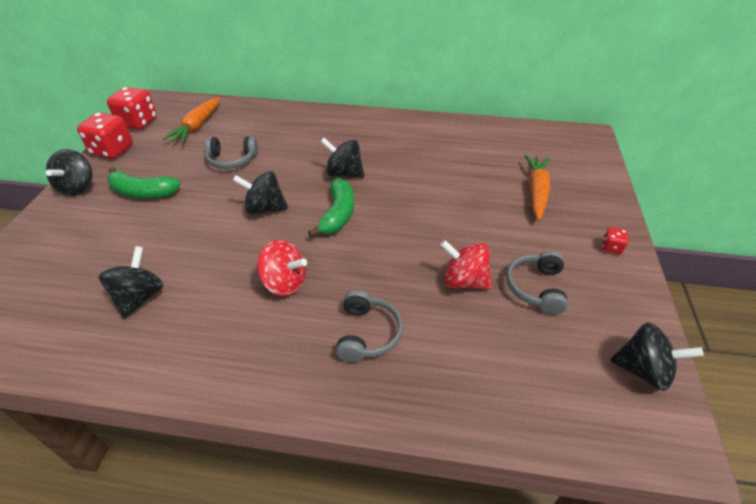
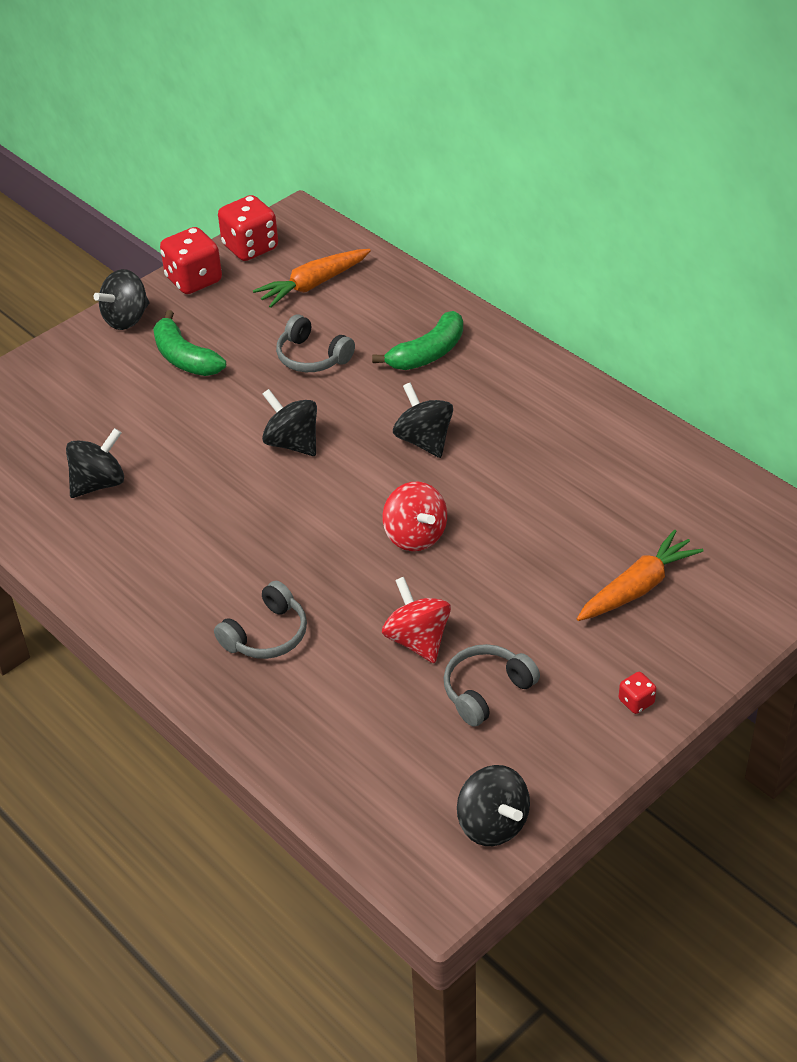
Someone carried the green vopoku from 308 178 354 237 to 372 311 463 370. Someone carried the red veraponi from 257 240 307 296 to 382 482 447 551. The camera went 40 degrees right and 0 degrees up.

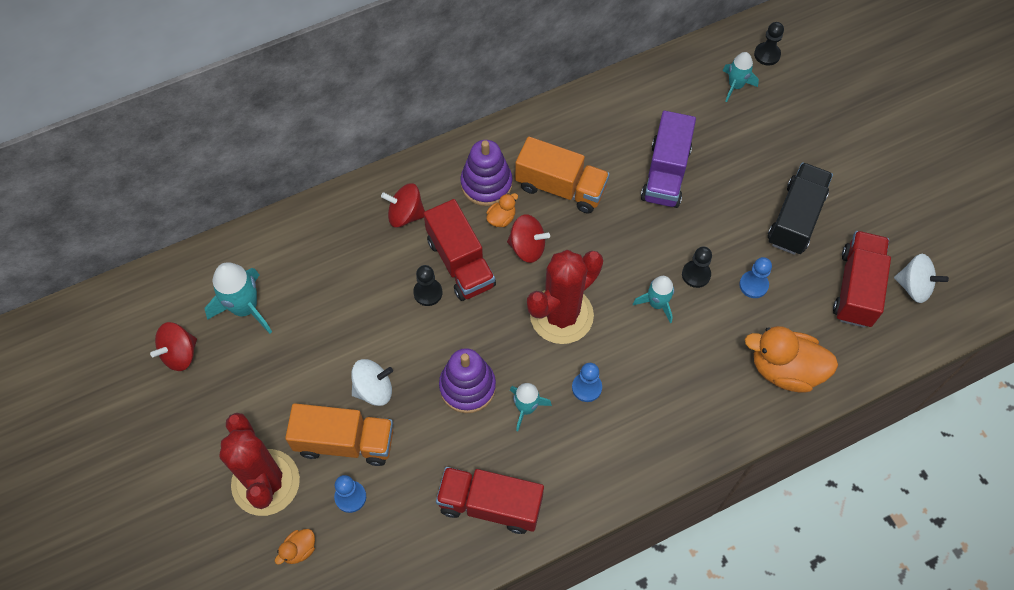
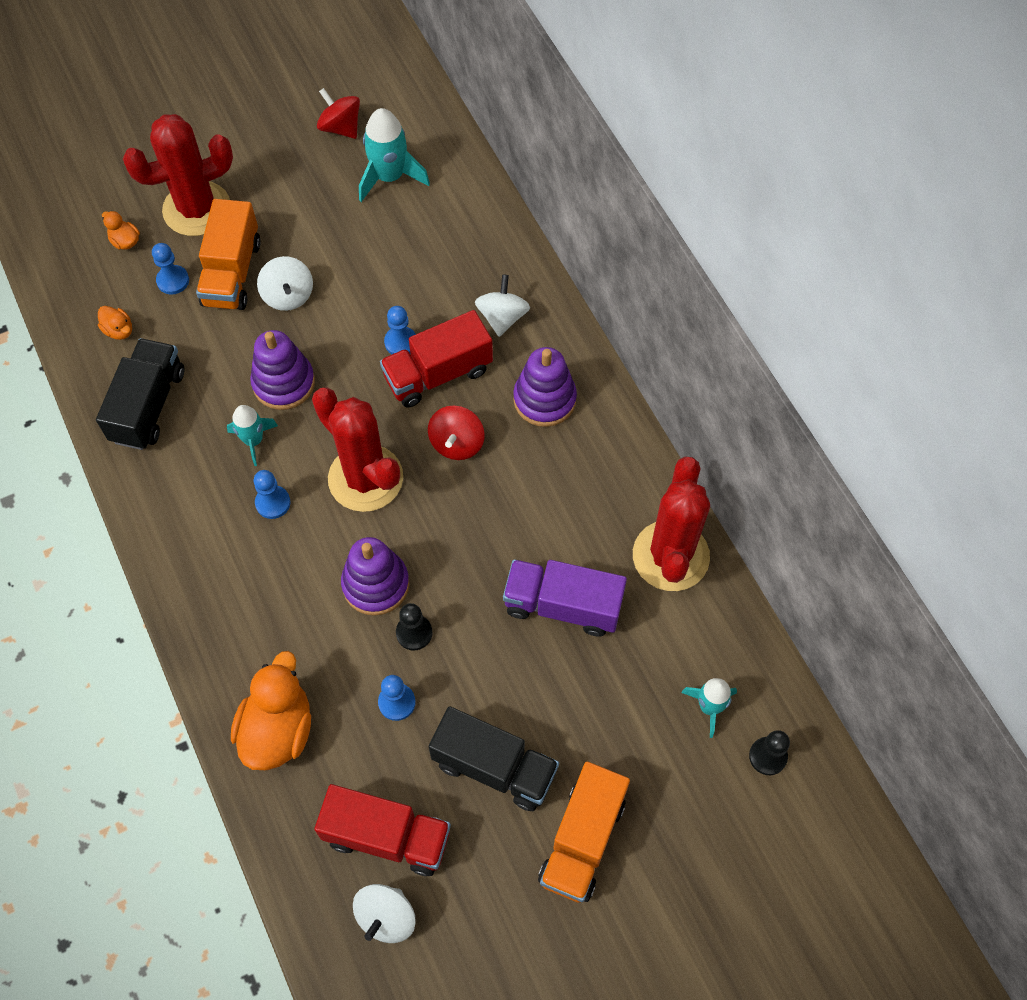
Someone carried the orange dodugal from 515 137 610 213 to 538 762 630 903. Someone repainted the red veraponi at 381 183 425 227, which became the white veraponi at 475 274 530 337. Someone carried the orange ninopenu from 486 193 518 227 to 98 306 132 340. Someone repainted the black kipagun at 413 265 442 306, which became the blue kipagun at 384 306 416 354. Someone swapped the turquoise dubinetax at 633 276 674 323 for the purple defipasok at 341 537 409 616. Someone repainted the red dodugal at 436 467 544 534, which became the black dodugal at 96 338 184 450. Someone put down the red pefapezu at 633 456 710 591. The camera went 90 degrees right and 0 degrees up.

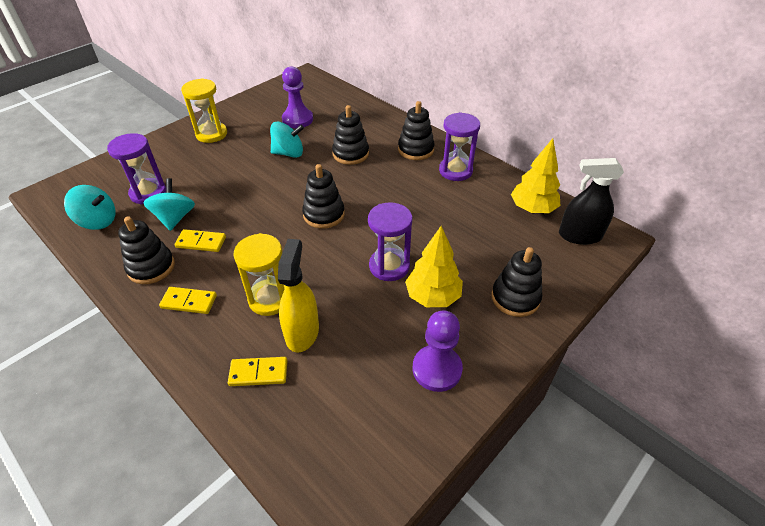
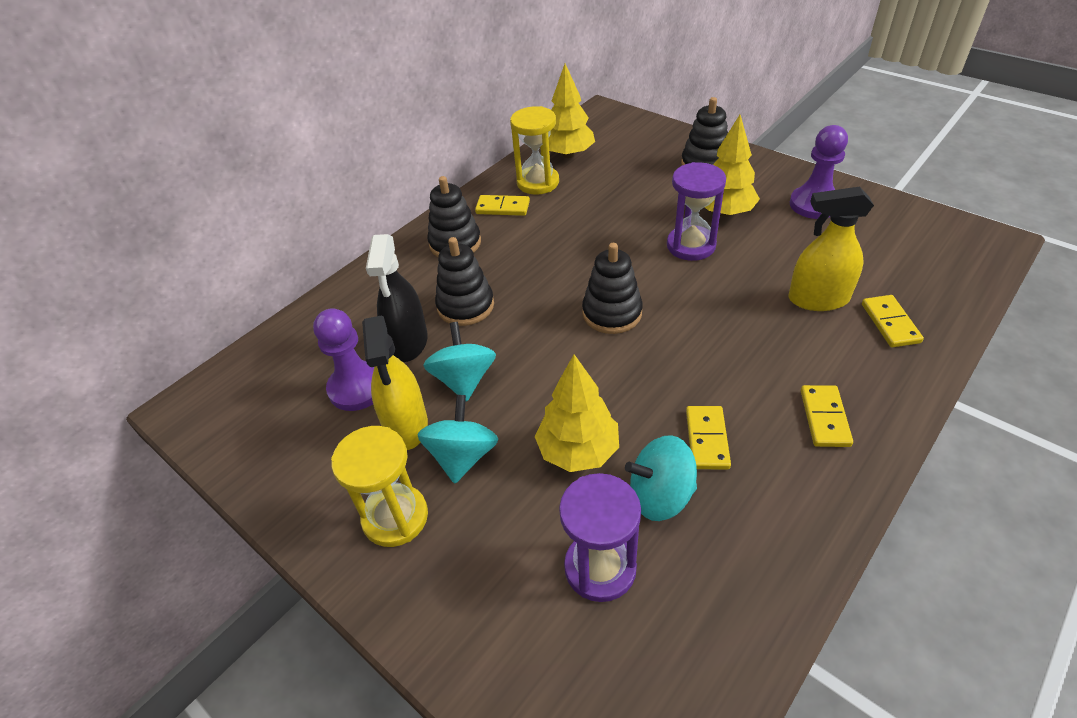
Someone swapped the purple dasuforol at 439 112 480 181 for the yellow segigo at 475 195 530 216. Someone carried the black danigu from 559 158 624 245 to 366 234 428 362. Someone carried the turquoise veraponi from 64 185 115 230 to 417 395 499 484. Someone took away the black defipasok at 118 216 175 284. Someone carried the yellow dasuforol from 234 233 285 316 to 510 106 559 195. Someone put down the yellow danigu at 362 316 428 450. Someone put down the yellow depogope at 534 354 619 472. The camera went 90 degrees left and 0 degrees up.

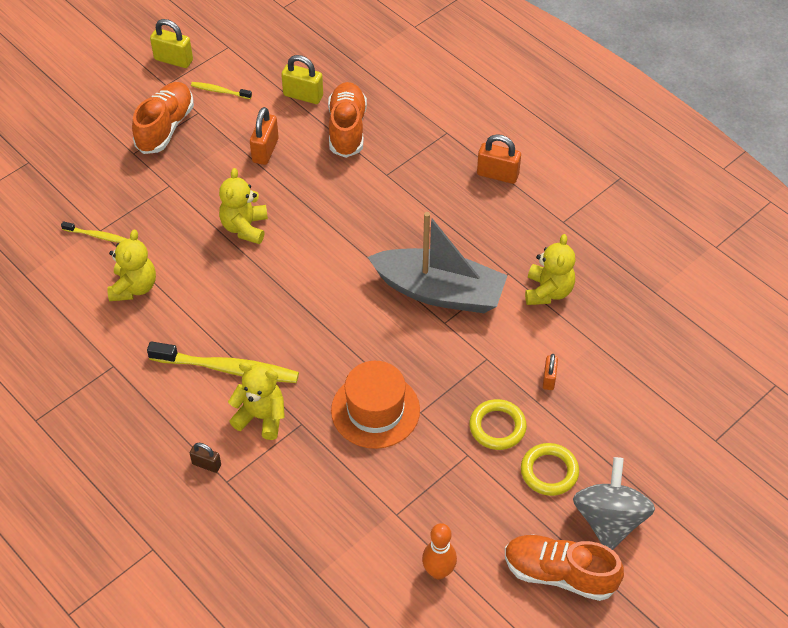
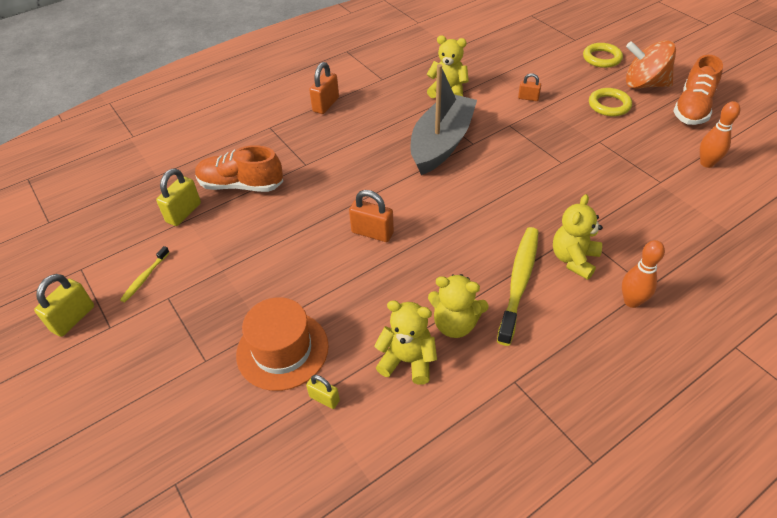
Someone took away the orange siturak at 132 82 194 154. Someone carried the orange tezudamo from 250 107 279 165 to 349 190 394 242. Someone carried the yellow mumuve from 219 168 268 244 to 428 274 489 338. Someone swapped the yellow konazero at 61 221 127 243 for the yellow tezudamo at 306 375 340 409. Someone carried the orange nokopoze from 331 361 420 449 to 236 297 329 391. Someone carried the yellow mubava from 469 399 527 450 to 583 43 623 68. Someone swapped the brown tezudamo at 190 443 221 473 for the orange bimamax at 622 240 665 308. Someone repainted the grey veraponi at 573 457 655 550, which became the orange veraponi at 626 40 676 89. The camera went 80 degrees left and 5 degrees down.

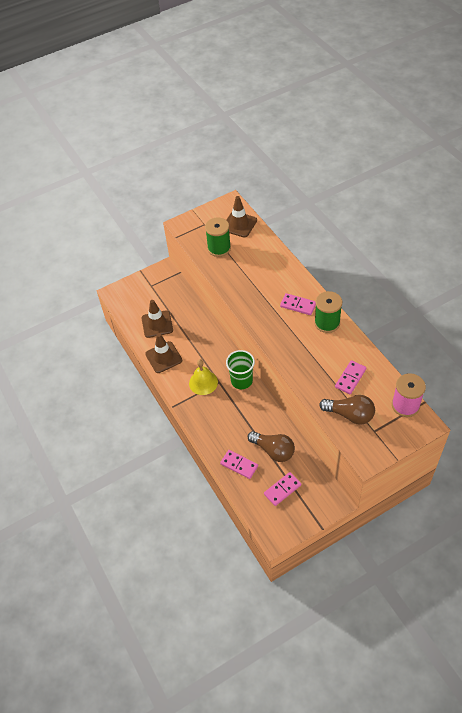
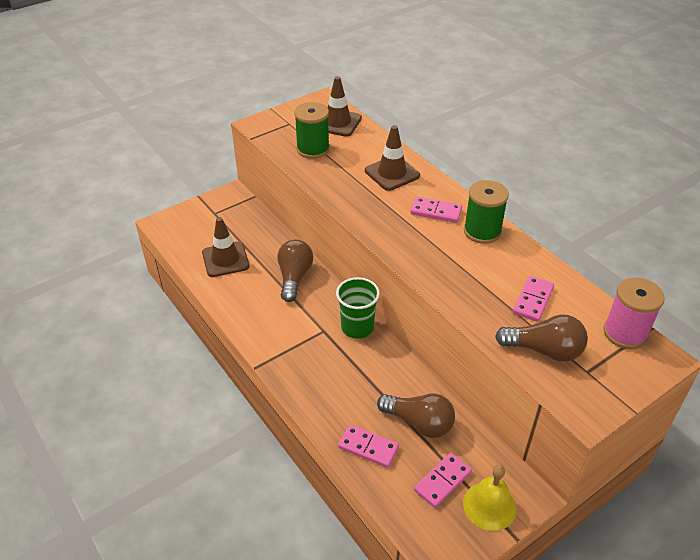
Someone carried the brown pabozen from 145 333 182 373 to 365 125 420 191. Someone carried the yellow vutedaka from 189 359 218 395 to 463 465 517 531. Someone put down the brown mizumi at 277 239 313 302. The camera went 10 degrees left and 10 degrees down.

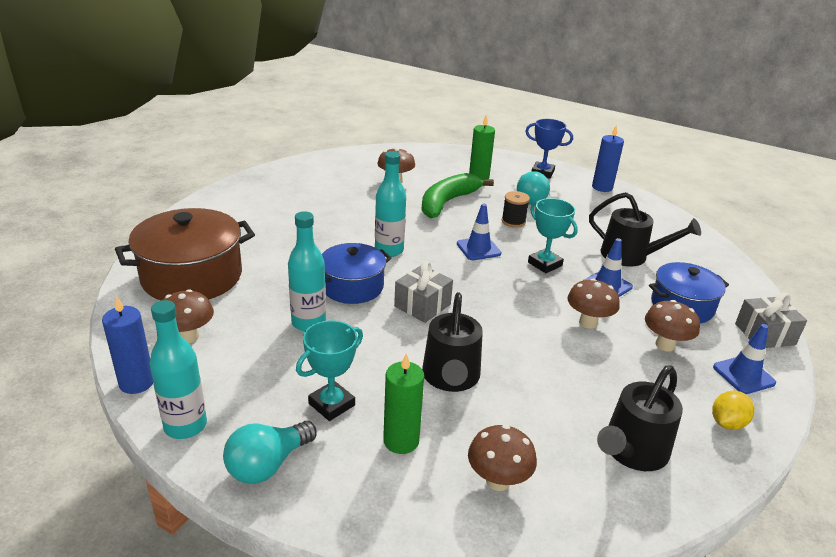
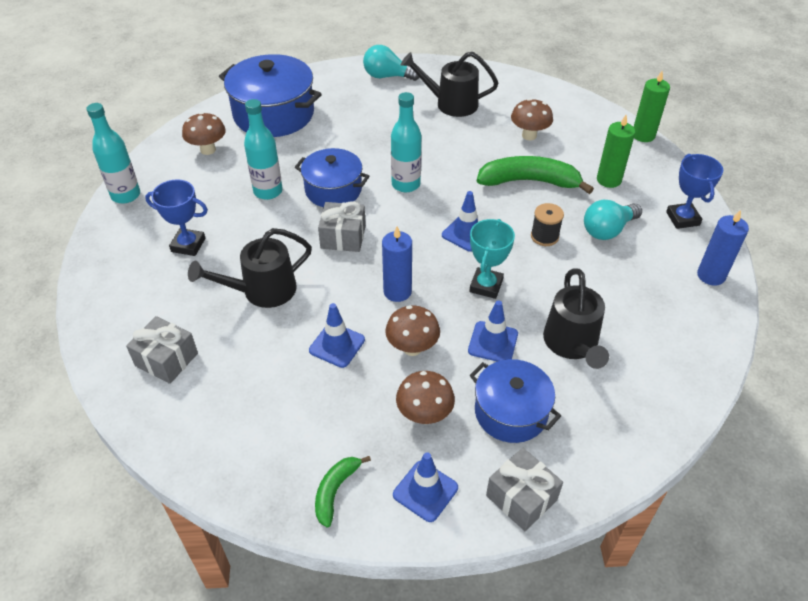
Someone repainted the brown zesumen at 115 208 255 301, which became the blue zesumen at 219 54 322 137. Someone carried the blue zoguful from 102 296 153 394 to 382 227 412 302. Someone repainted the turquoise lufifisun at 296 320 363 421, which became the blue lufifisun at 145 179 208 256. Someone carried the green zoguful from 383 353 424 454 to 634 71 670 142. Someone carried the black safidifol from 597 365 683 471 to 401 52 498 117. Someone swapped the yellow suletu at 712 391 754 430 for the green vopoku at 315 456 371 527. Someone carried the turquoise mizumi from 223 421 317 484 to 363 45 420 81. Someone swapped the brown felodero at 468 425 537 491 for the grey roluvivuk at 126 316 198 384. Someone put down the blue pabozen at 309 303 365 368. The camera went 60 degrees right and 15 degrees up.

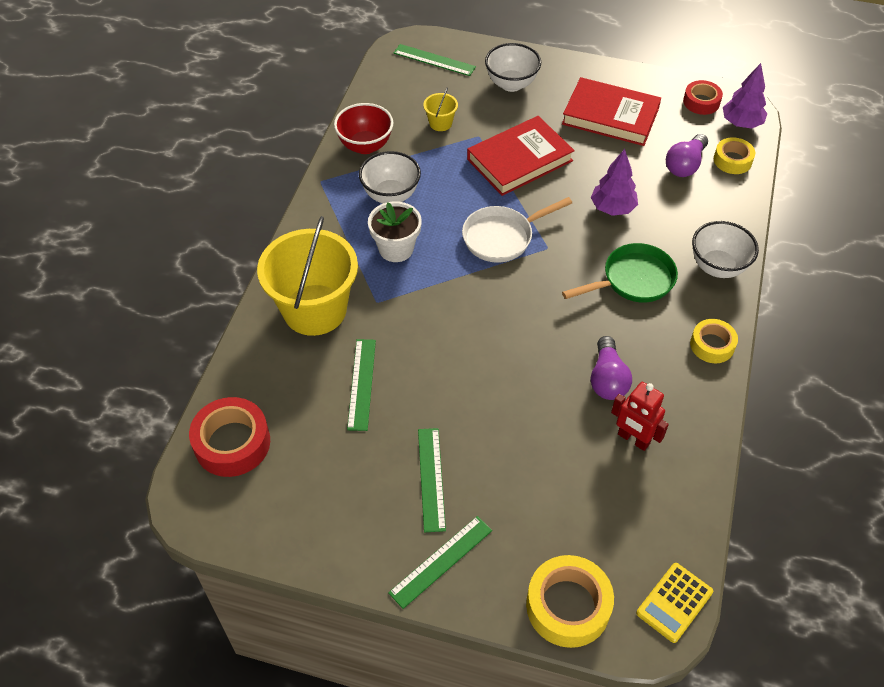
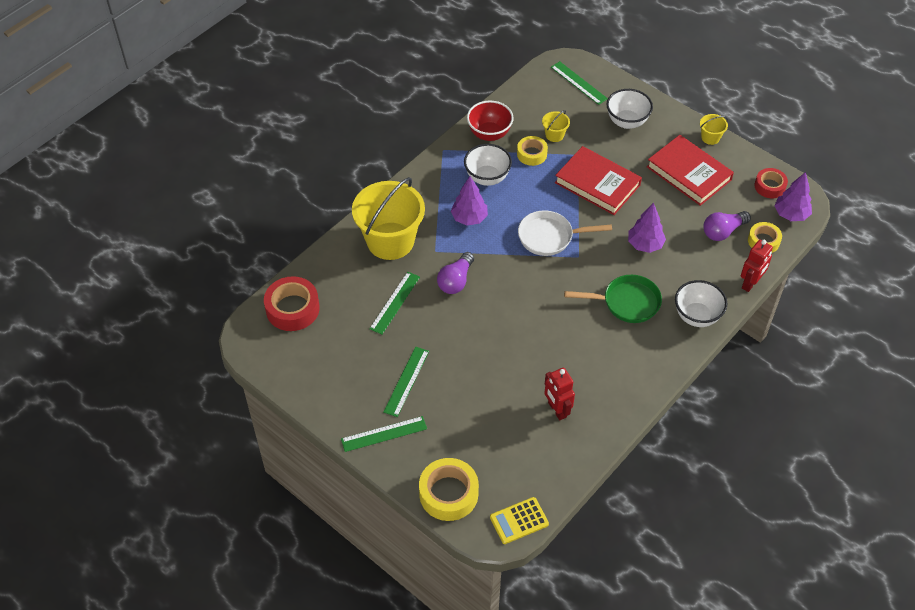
Someone rotated the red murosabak at 467 116 575 196 by 45 degrees clockwise. Someone swapped the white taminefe at 368 201 422 262 for the purple depogope at 451 176 488 226. Someone carried the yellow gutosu from 690 319 738 363 to 517 136 548 166. Someone carried the purple mizumi from 591 336 632 400 to 437 252 474 294. Someone put down the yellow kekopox at 700 114 728 145. Someone put down the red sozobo at 741 240 773 292. The camera went 25 degrees right and 0 degrees up.

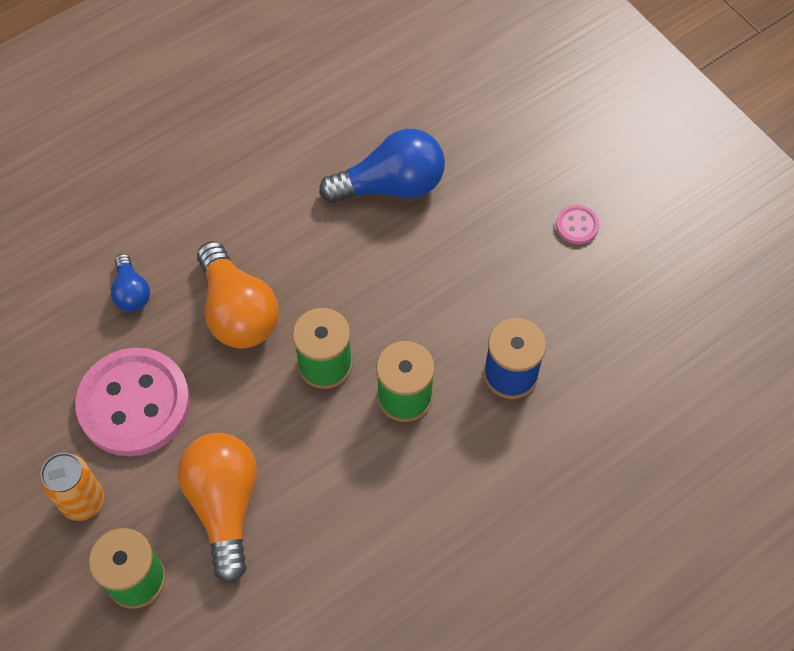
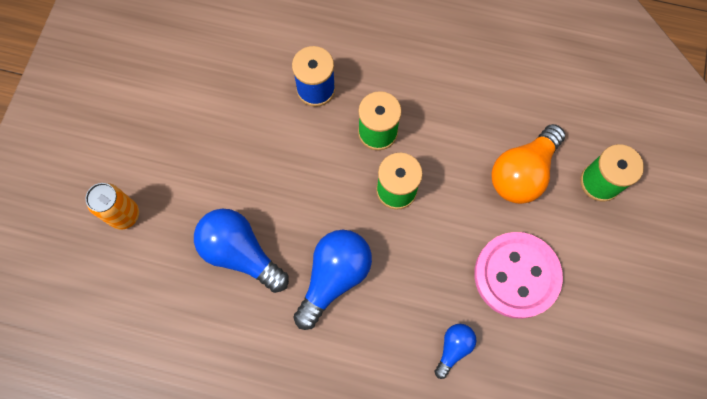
Someone took away the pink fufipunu at 556 205 599 244. Someone took away the orange mizumi at 197 241 279 349. Someone carried the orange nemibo from 40 453 104 521 to 85 183 139 230. Someone put down the blue mizumi at 293 230 372 330. The camera went 130 degrees left and 10 degrees up.

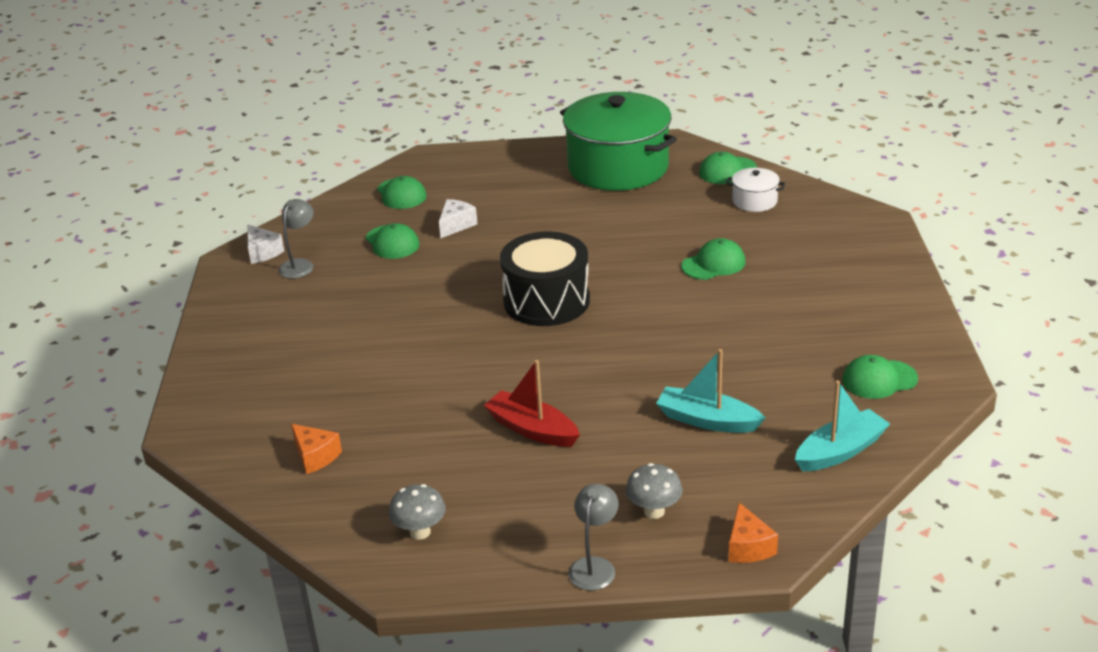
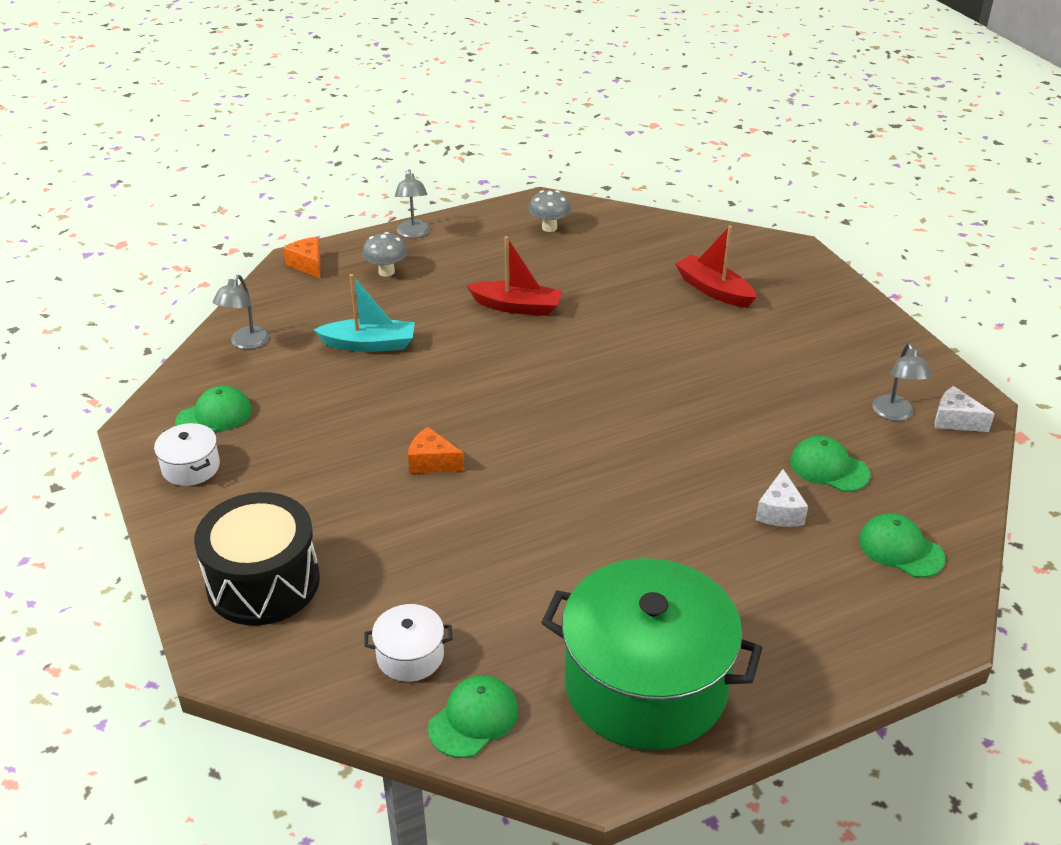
Someone carried the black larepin from 500 232 590 326 to 194 492 320 626. Someone took away the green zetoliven at 681 238 746 280. Someone swapped the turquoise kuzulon at 795 381 890 471 for the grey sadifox at 213 275 270 349. Someone carried the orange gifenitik from 291 424 342 474 to 408 427 464 474. Someone put down the red kuzulon at 675 226 757 308. Someone put down the white zesumen at 154 423 220 486. The camera went 155 degrees right and 5 degrees up.

